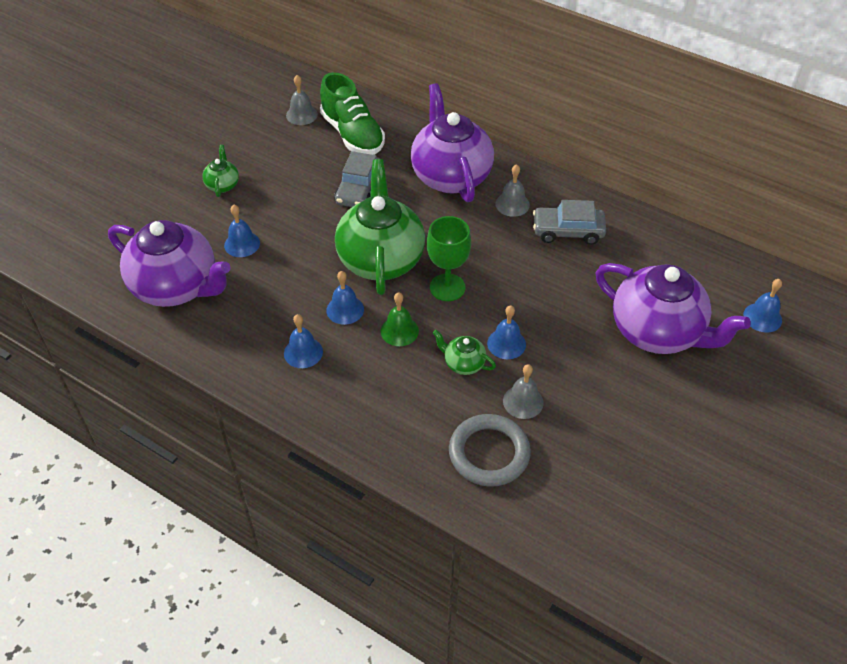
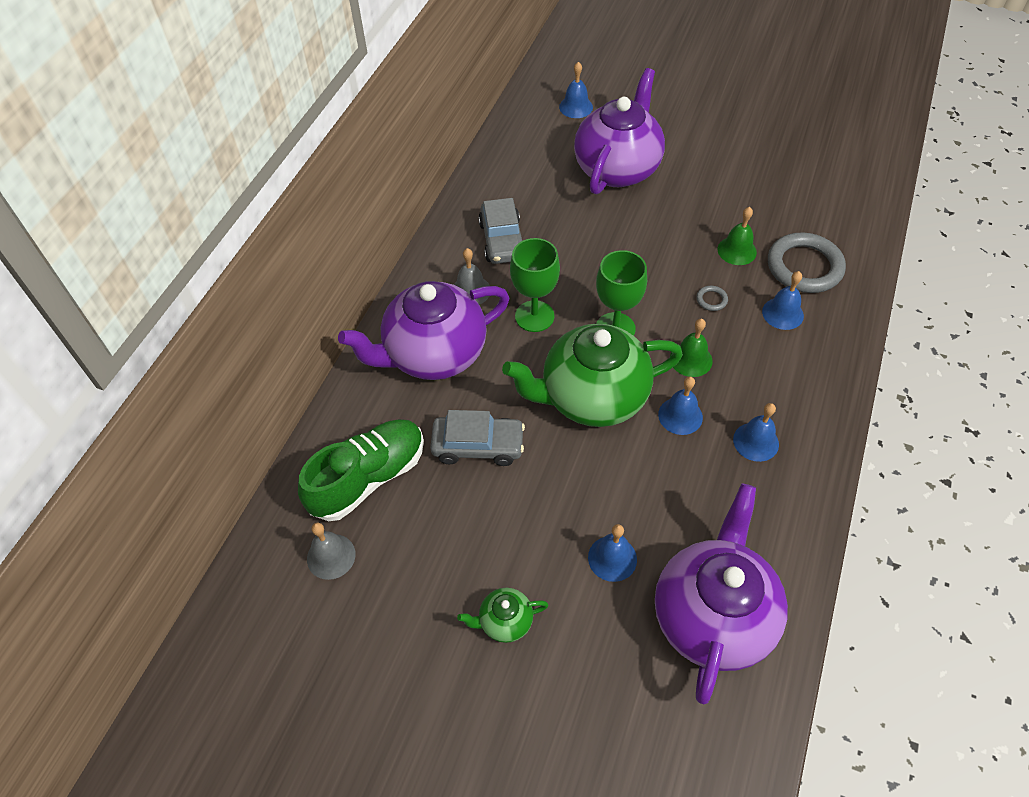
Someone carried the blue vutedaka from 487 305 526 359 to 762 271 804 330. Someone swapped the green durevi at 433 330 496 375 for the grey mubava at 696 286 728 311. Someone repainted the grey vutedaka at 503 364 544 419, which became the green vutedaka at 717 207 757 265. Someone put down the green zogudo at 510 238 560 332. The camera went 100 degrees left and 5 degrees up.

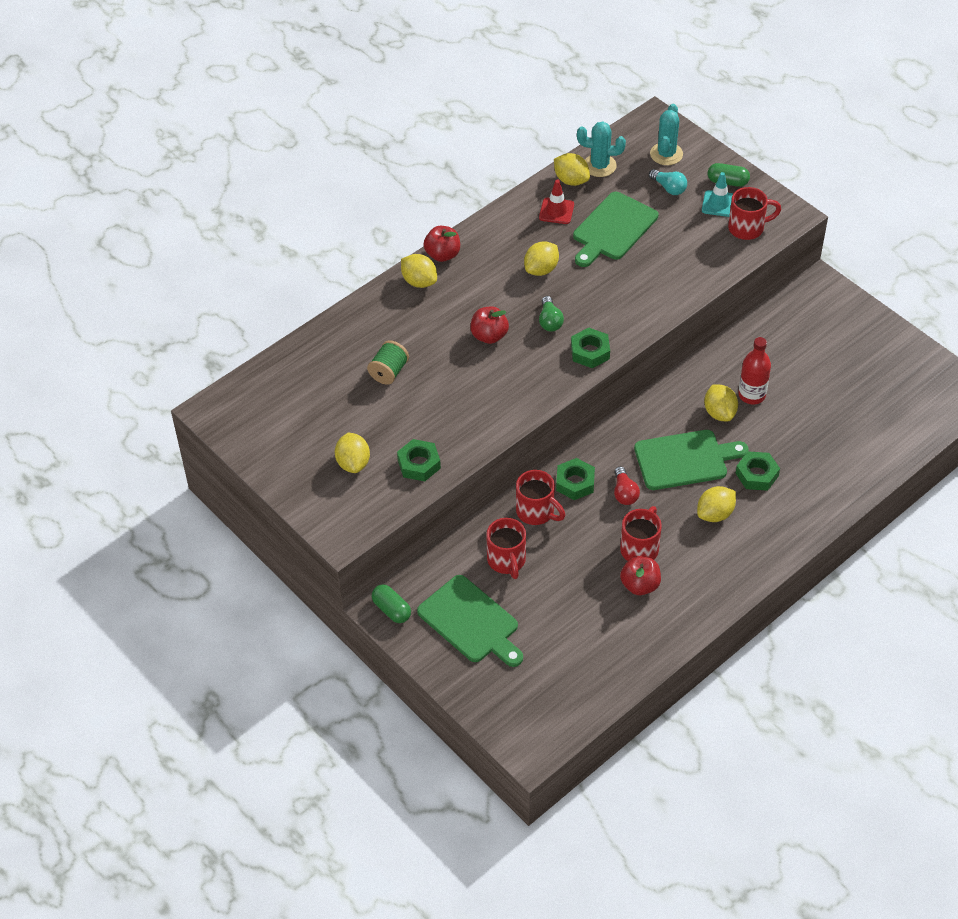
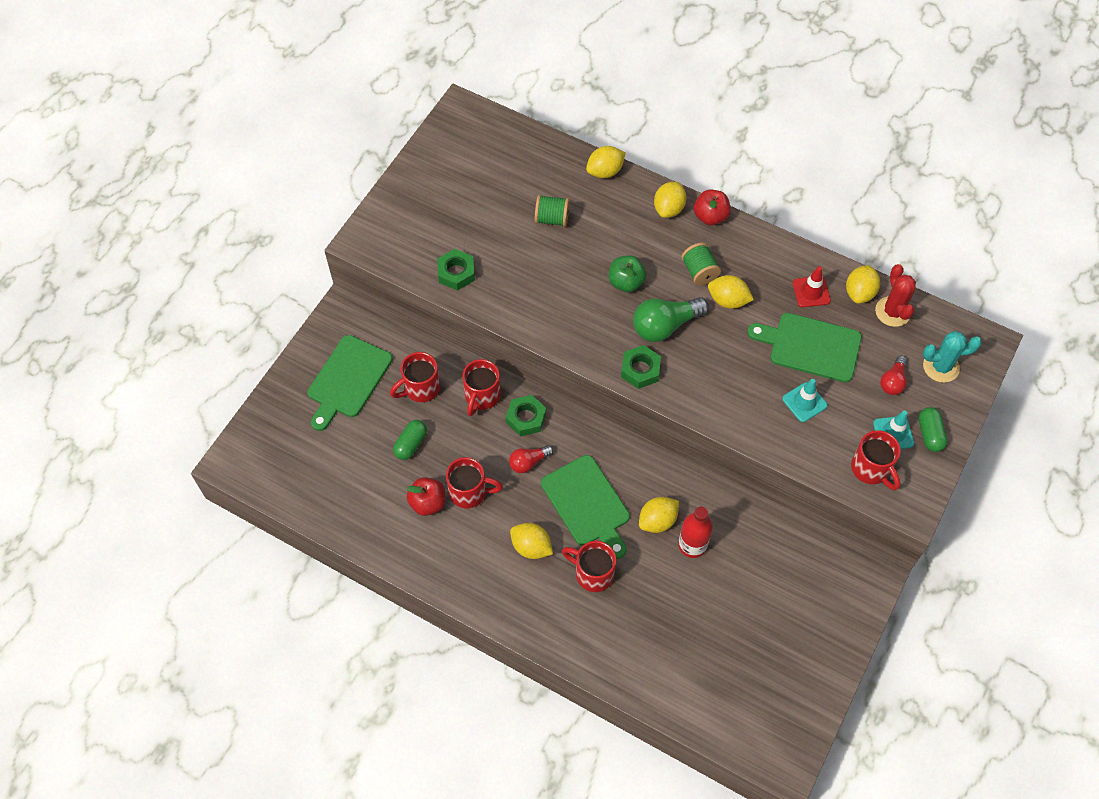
Someone repainted the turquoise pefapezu at 577 121 626 177, which became the red pefapezu at 875 264 916 327. Someone repainted the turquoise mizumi at 649 169 687 195, which became the red mizumi at 880 356 907 395. Someone scaled the green mizumi at 539 296 564 332 by 1.72. Someone repainted the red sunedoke at 470 307 509 344, which became the green sunedoke at 609 255 646 292. Someone carried the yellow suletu from 335 433 370 473 to 586 146 626 178. Someone swapped the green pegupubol at 735 451 780 491 for the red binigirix at 562 541 616 592. Someone carried the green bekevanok from 372 584 411 623 to 393 420 427 460. Someone put down the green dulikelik at 681 243 721 286. Someone put down the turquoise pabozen at 782 379 827 422. The camera went 70 degrees right and 10 degrees up.

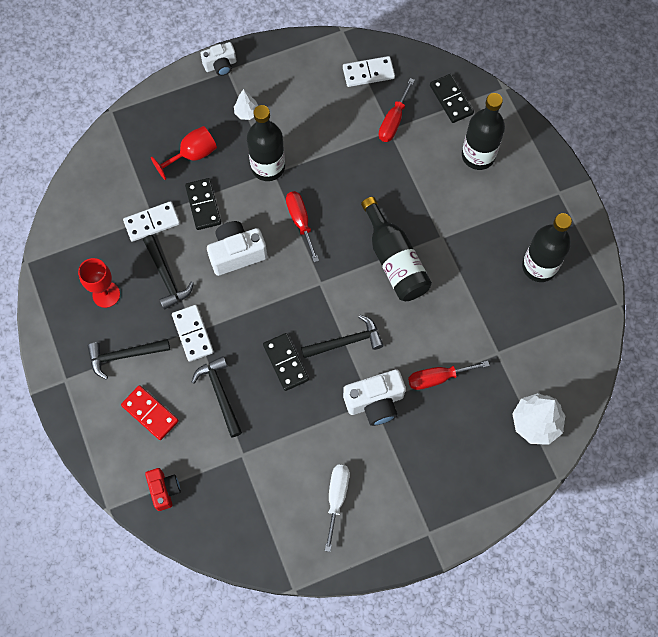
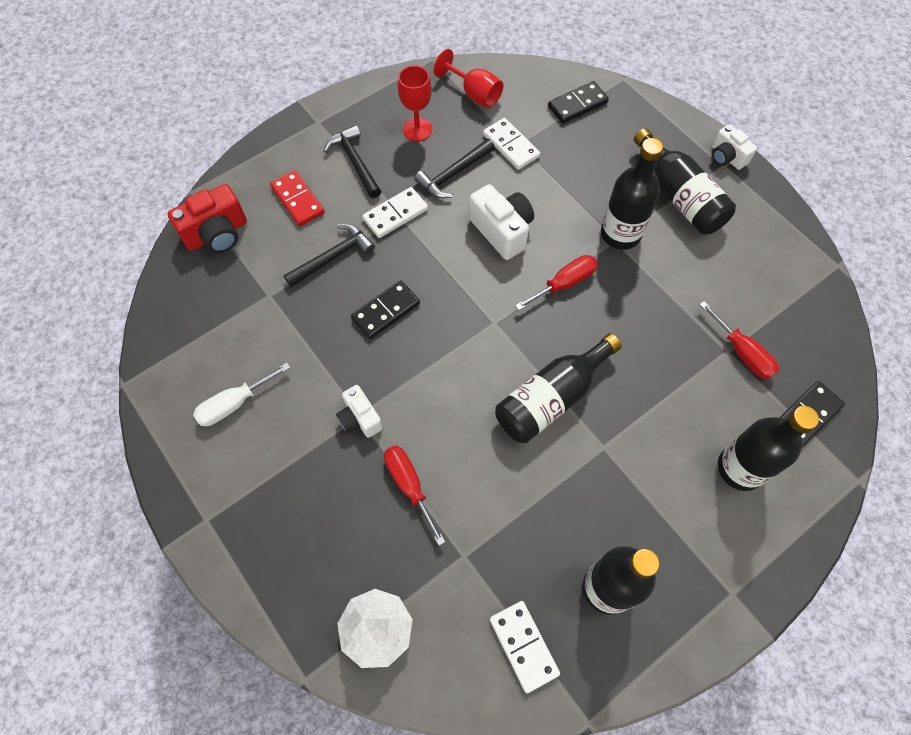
Someone carried the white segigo from 343 56 395 87 to 490 601 560 693. Someone rotated the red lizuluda at 379 78 415 142 by 135 degrees counterclockwise. Someone swapped the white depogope at 234 89 258 120 for the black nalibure at 634 128 736 234. Someone carried the red zogudo from 151 126 217 180 to 434 49 503 108. Someone carried the black segigo from 185 178 221 230 to 548 81 609 123. Someone took away the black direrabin at 301 315 384 358. Someone scaled the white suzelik at 343 369 406 426 by 0.64. Someone rotated the red segigo at 121 385 179 440 by 60 degrees counterclockwise. Someone rotated the white lizuluda at 325 465 350 552 by 150 degrees clockwise. Someone scaled the red suzelik at 145 468 181 511 by 1.57. The camera went 75 degrees right and 5 degrees down.

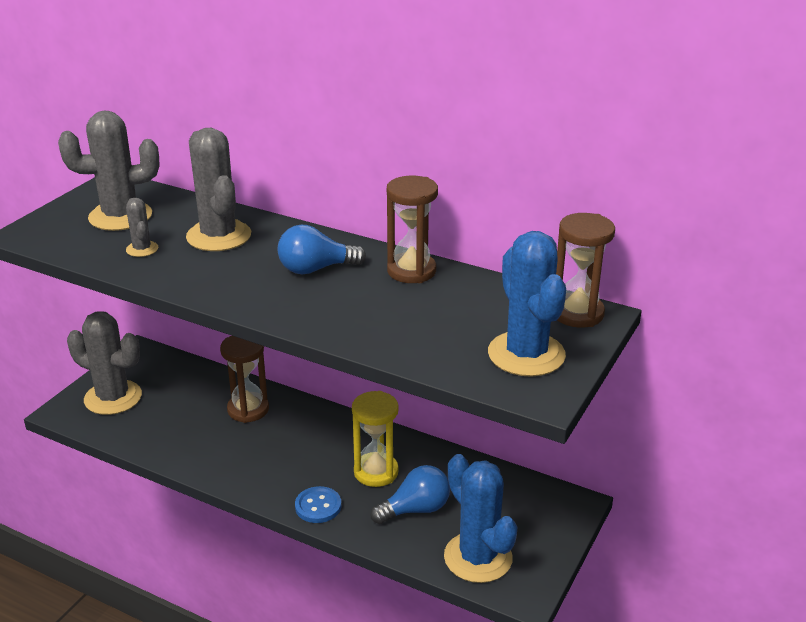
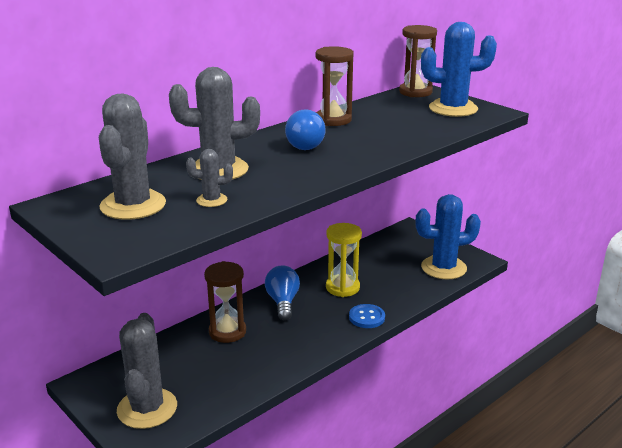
Someone rotated the grey pefapezu at 67 311 142 415 by 45 degrees counterclockwise. Someone carried the blue mizumi from 370 465 450 524 to 265 265 300 320. The camera went 70 degrees left and 5 degrees down.

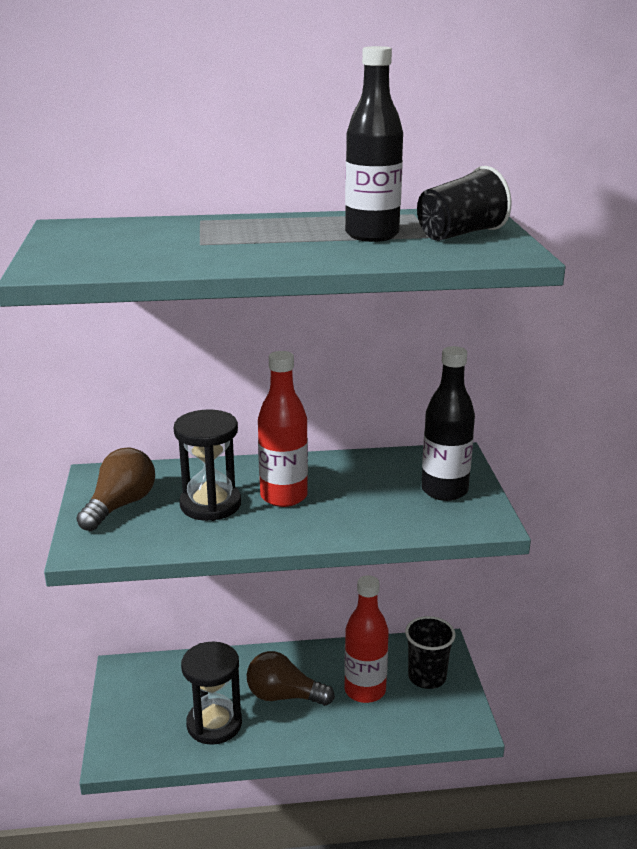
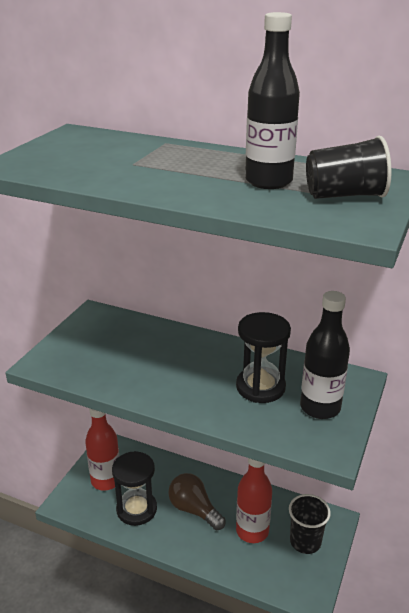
Someone carried the red nalibure from 258 351 308 507 to 85 408 119 491. Someone carried the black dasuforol from 174 409 241 521 to 236 312 291 403. Someone took away the brown mizumi at 76 447 155 531. The camera went 30 degrees right and 5 degrees up.

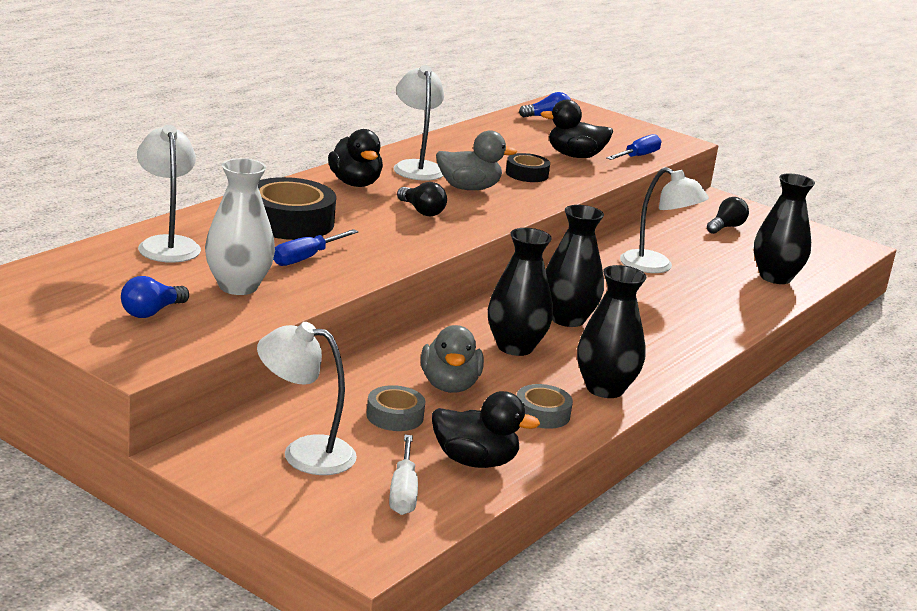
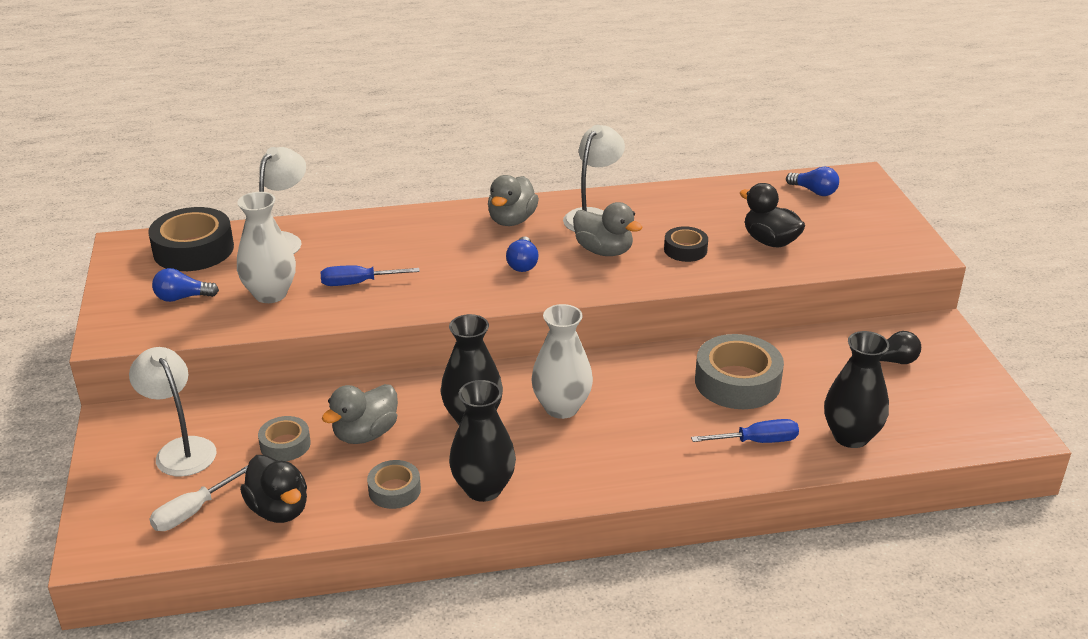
Someone repainted the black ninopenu at 328 129 383 187, which became the grey ninopenu at 488 175 539 226. Someone carried the blue lizuluda from 606 134 662 160 to 691 419 799 443. Someone swapped the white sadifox at 620 167 709 273 for the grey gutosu at 695 334 784 409. Someone carried the black gutosu from 258 177 336 240 to 148 207 234 271. Someone repainted the black mizumi at 397 182 447 216, which became the blue mizumi at 506 236 539 272. Someone repainted the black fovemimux at 546 205 604 327, which became the white fovemimux at 531 304 593 419. The camera went 45 degrees right and 10 degrees up.

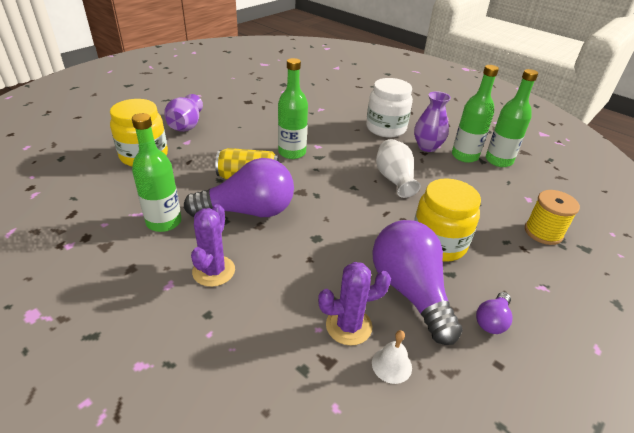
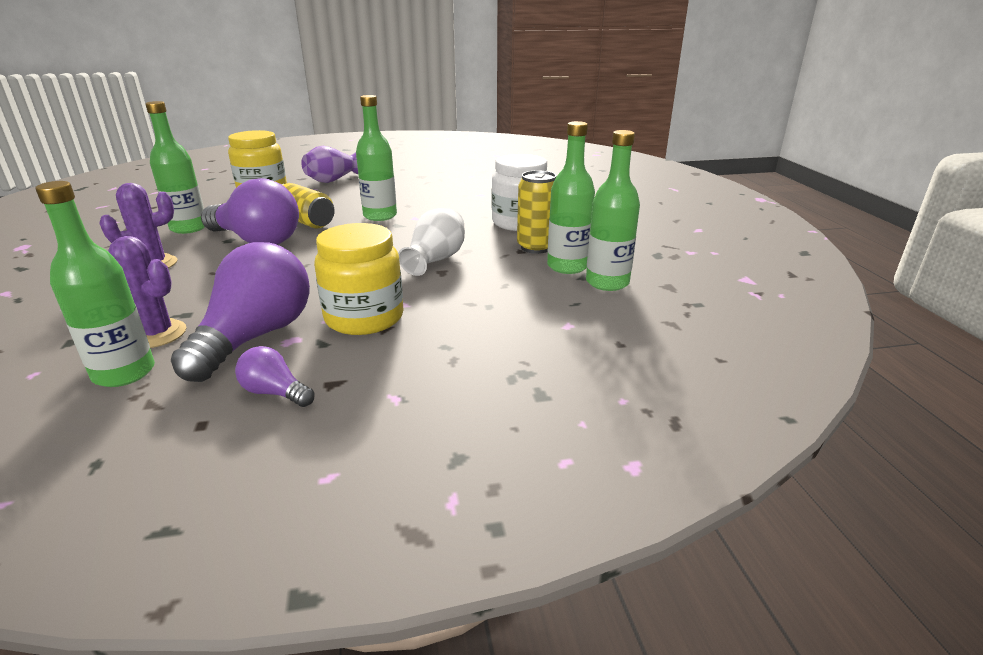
Someone swapped the purple fovemimux at 414 91 451 152 for the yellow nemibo at 517 171 556 254. Someone took away the yellow dulikelik at 525 190 580 245. Someone rotated the purple mizumi at 476 292 512 334 by 45 degrees clockwise. Someone swapped the white vutedaka at 372 330 412 384 for the green nalibure at 35 181 155 387. The camera went 40 degrees right and 10 degrees down.

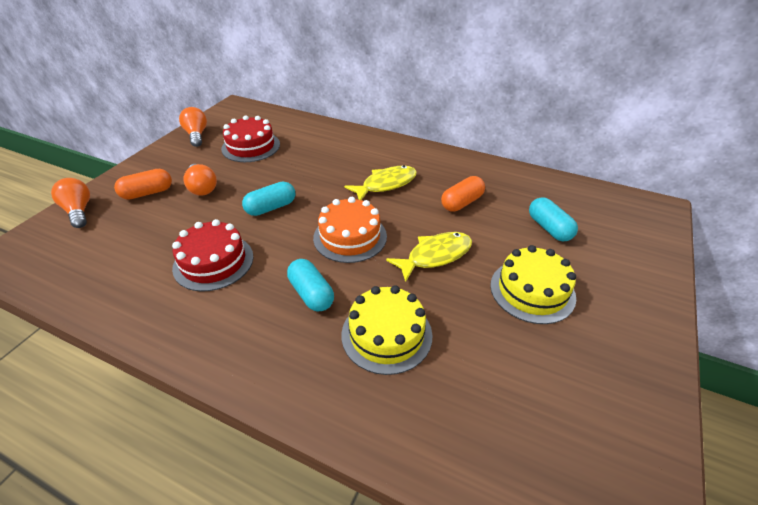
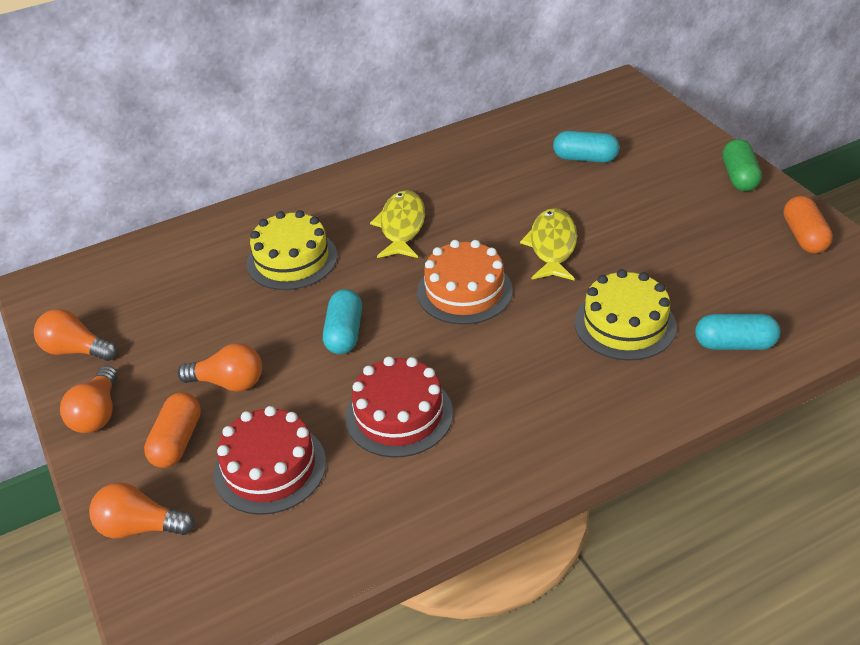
Someone carried the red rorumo from 221 115 280 162 to 213 406 326 515. Someone carried the orange bekevanok from 441 176 485 212 to 783 196 833 254. Someone carried the yellow rorumo from 490 245 576 324 to 247 210 337 290. Someone carried the turquoise bekevanok from 287 259 334 312 to 695 314 780 350. Someone put down the green bekevanok at 723 139 762 191. Someone put down the orange mizumi at 60 366 118 433. The camera went 50 degrees left and 0 degrees up.

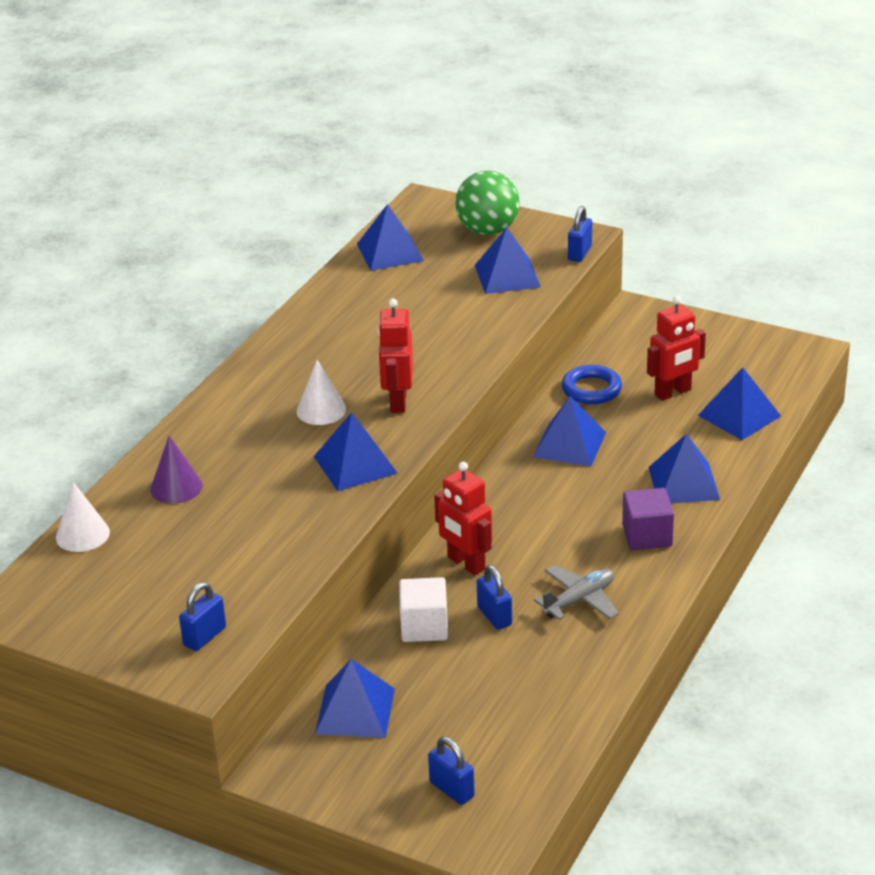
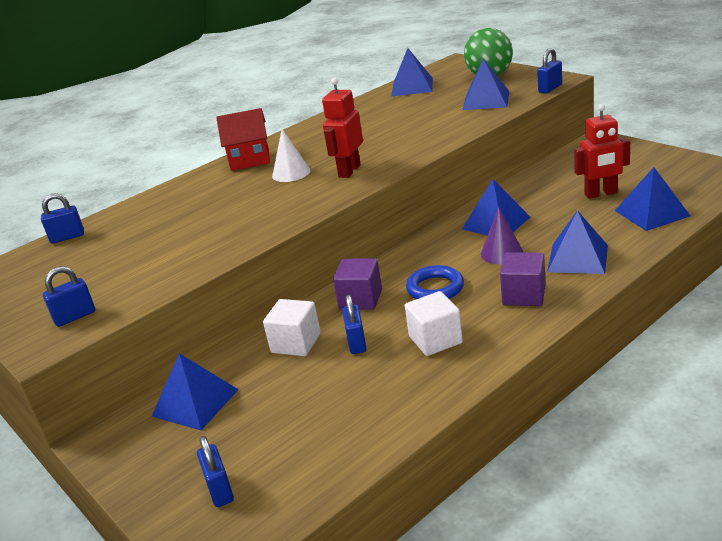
Someone carried the blue mubava from 562 365 622 404 to 406 265 464 299. Someone took away the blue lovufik at 314 412 398 491. Someone carried the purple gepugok from 150 436 203 504 to 481 207 523 264. Someone swapped the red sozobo at 434 462 492 575 for the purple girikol at 333 258 382 310. Someone swapped the white gepugok at 56 482 110 552 for the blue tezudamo at 41 193 84 243. Someone swapped the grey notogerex at 534 565 619 620 for the white girikol at 405 291 463 356. Someone put down the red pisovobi at 216 108 270 171. The camera went 25 degrees right and 5 degrees down.

